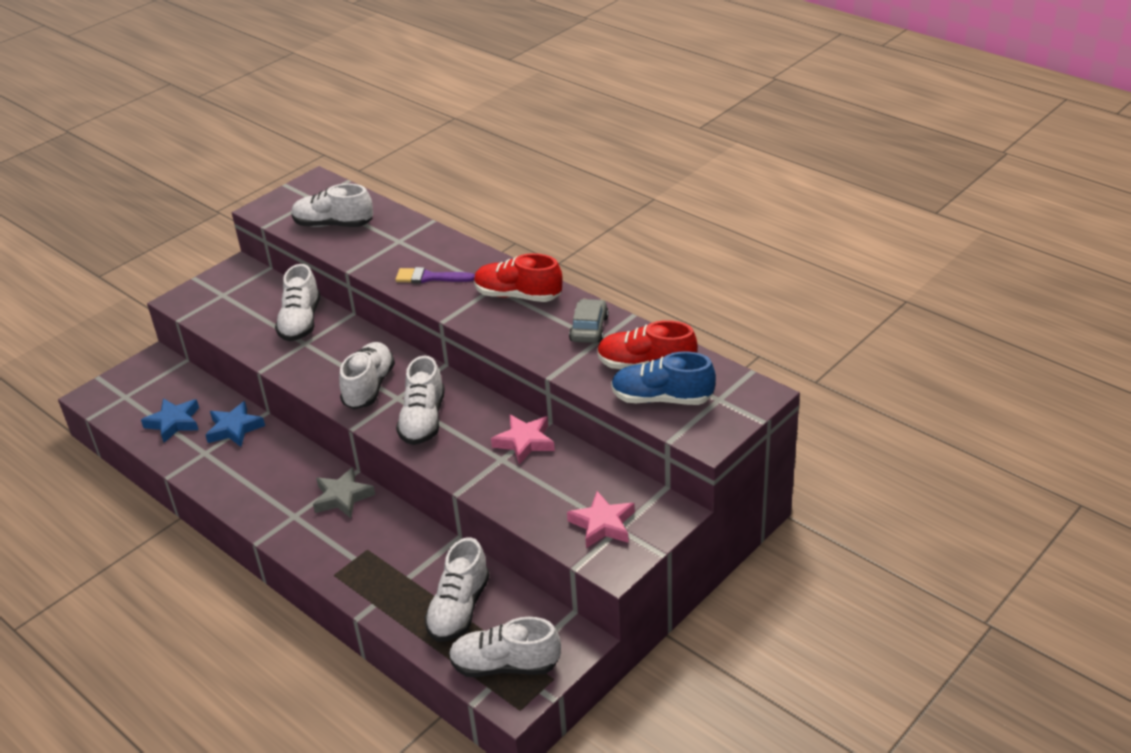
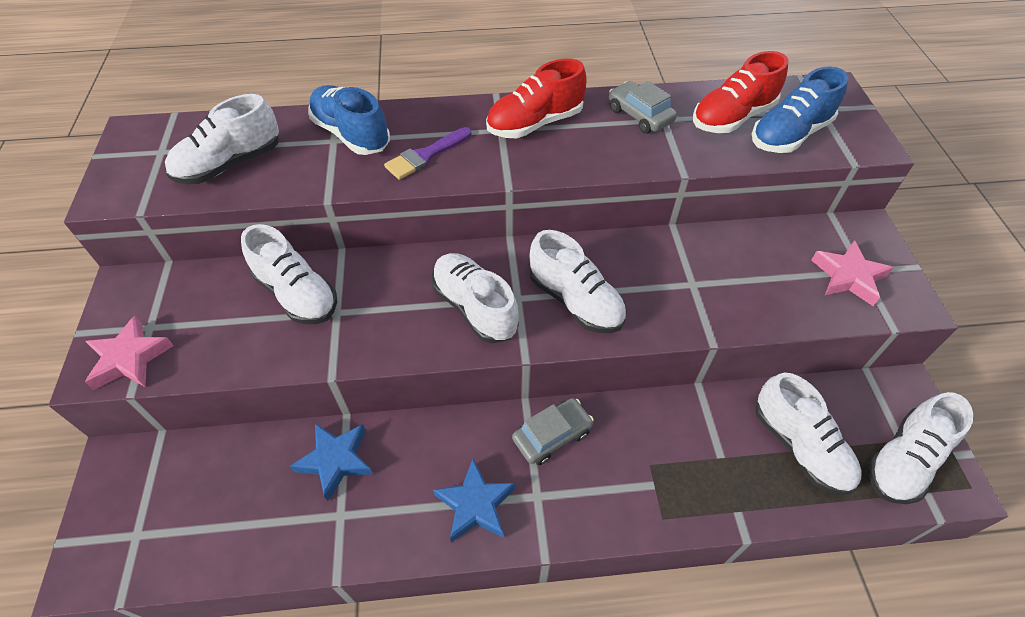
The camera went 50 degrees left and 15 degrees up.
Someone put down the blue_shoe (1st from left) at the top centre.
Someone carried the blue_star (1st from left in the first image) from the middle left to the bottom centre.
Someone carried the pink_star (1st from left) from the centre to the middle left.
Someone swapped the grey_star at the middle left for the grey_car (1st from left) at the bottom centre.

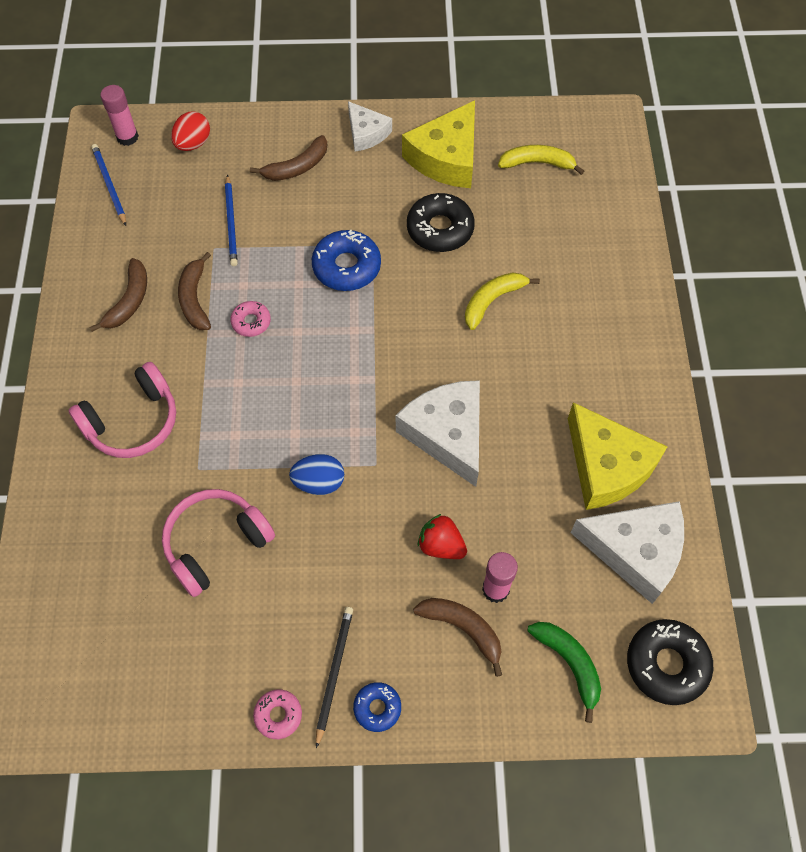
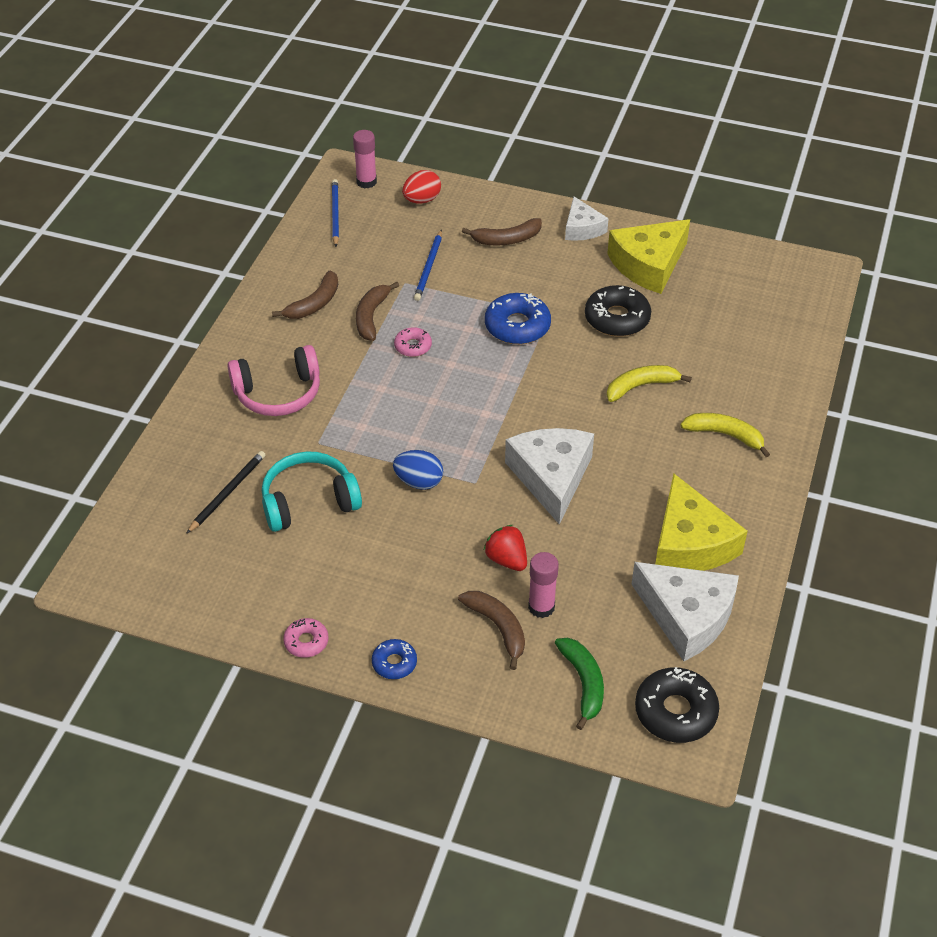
The camera went 20 degrees right and 15 degrees down.
Someone carried the black_pencil from the bottom centre to the middle left.
Someone carried the yellow_banana (2nd from left) from the top right to the middle right.
Someone repainted the pink_headphones (2nd from left) at the middle left, which became the turquoise_headphones at the middle left.

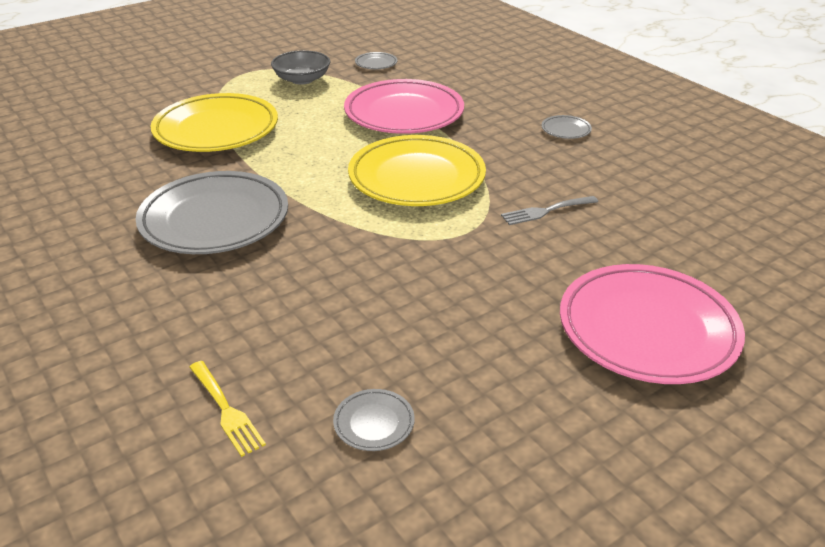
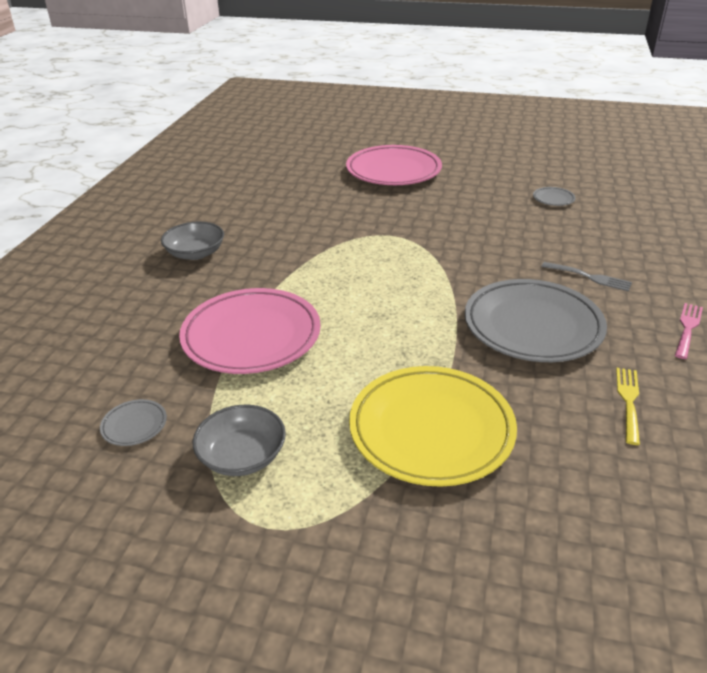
The camera went 130 degrees left and 0 degrees up.
Someone took away the yellow_plate (2nd from left) at the top centre.
Someone put down the pink_fork at the middle right.
Someone carried the yellow_fork from the bottom left to the middle right.
Someone carried the grey_fork from the centre to the middle right.
Someone swapped the grey_plate (4th from left) at the top right for the grey_bowl (1st from left) at the middle left.

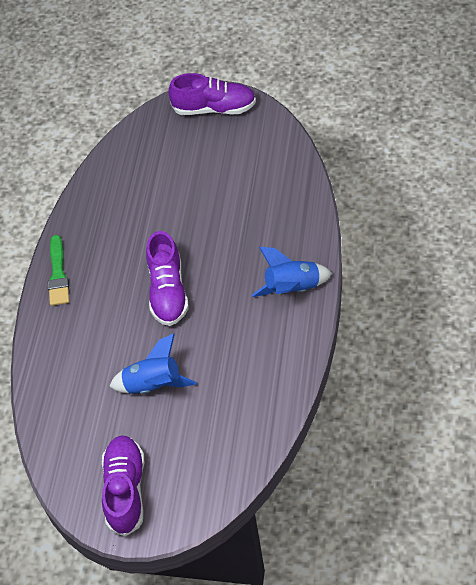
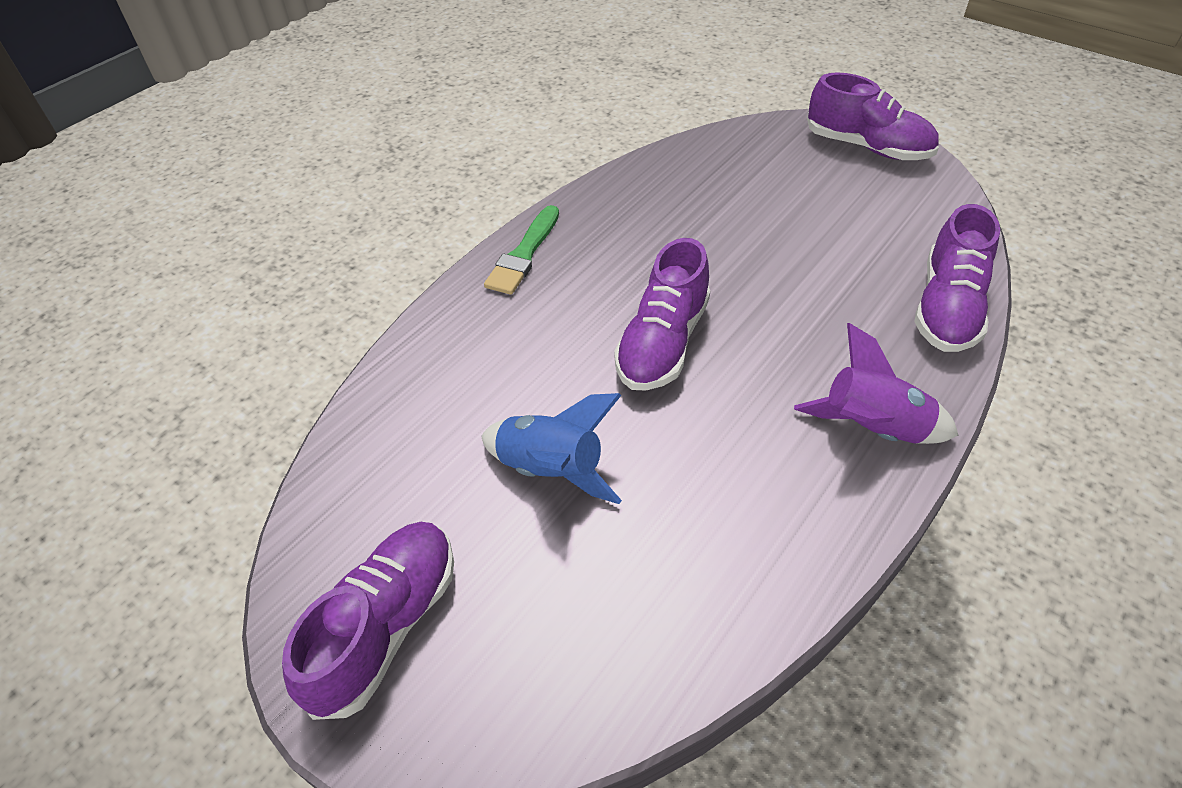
The camera went 25 degrees right and 5 degrees down.
Someone put down the purple_shoe (4th from left) at the middle right.
Someone repainted the blue_rocket (2nd from left) at the centre, which became the purple_rocket at the middle right.

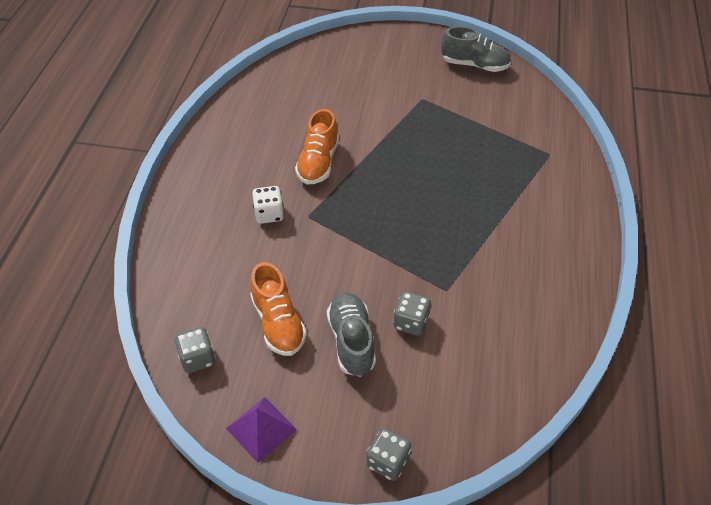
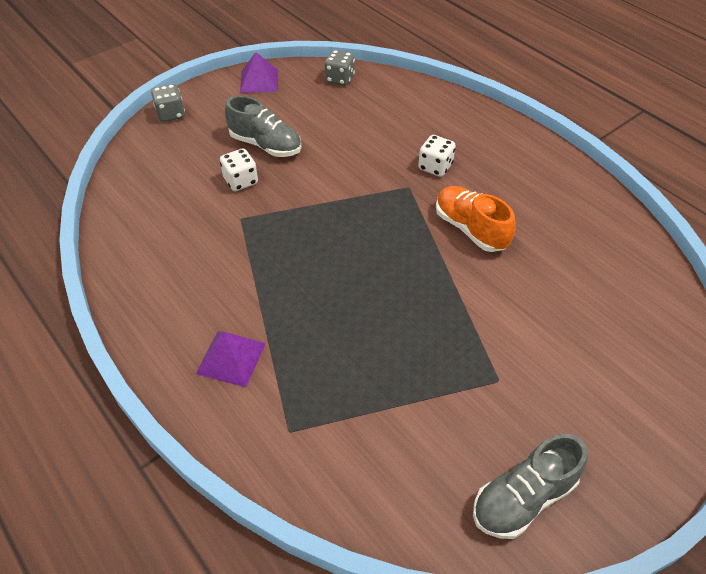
The camera went 130 degrees right and 0 degrees up.
Someone took away the orange_shoe (1st from left) at the centre.
Someone put down the purple_pyramid (1st from left) at the middle left.
Someone repainted the grey_dice (3rd from left) at the centre, which became the white_dice (1st from left) at the top centre.

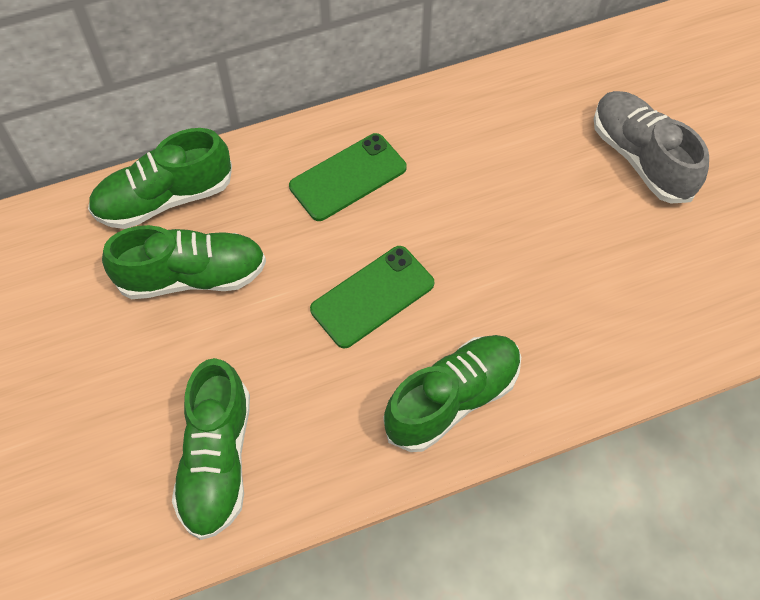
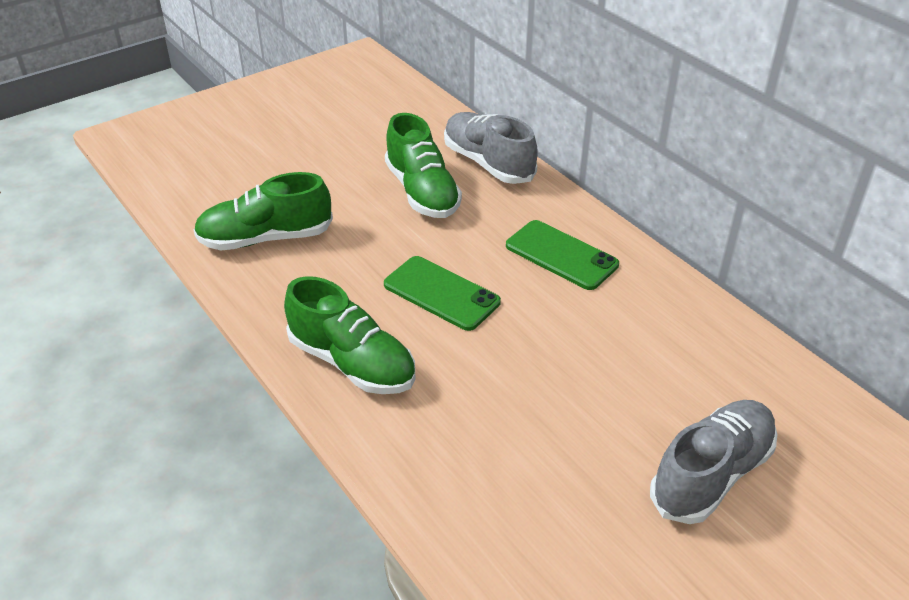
The camera went 75 degrees right and 20 degrees down.
Someone repainted the green_shoe (1st from left) at the top left, which became the grey_shoe (1st from left) at the top centre.

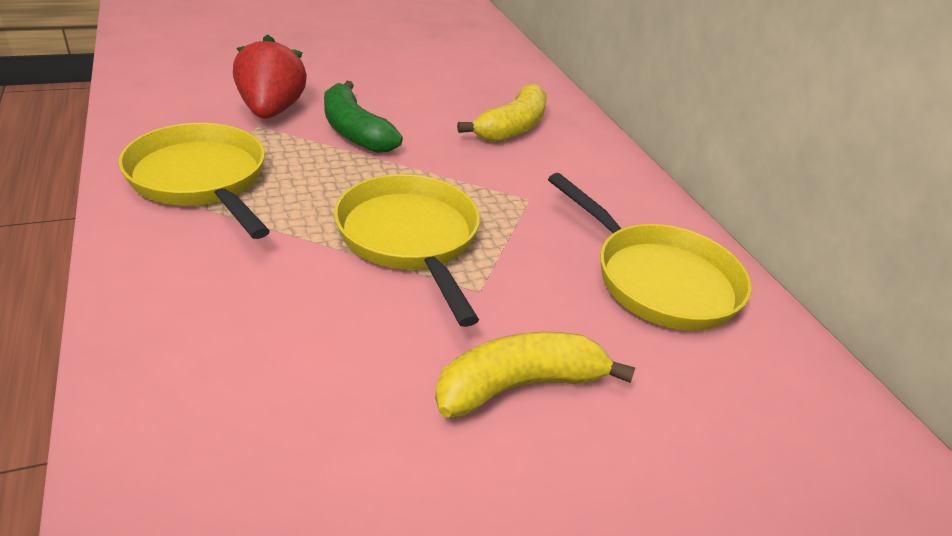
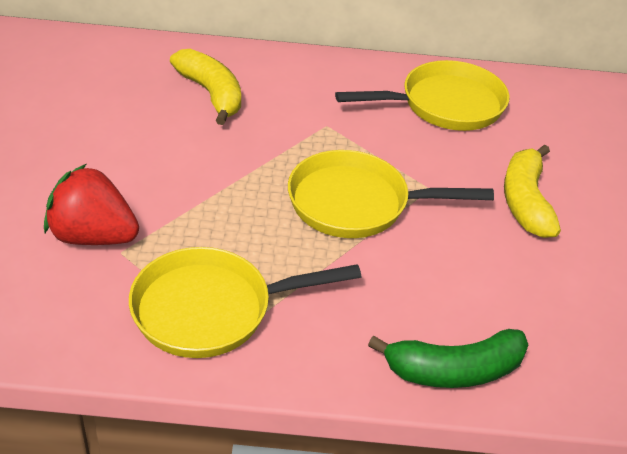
The camera went 65 degrees left and 5 degrees up.
Someone carried the green_banana from the top centre to the bottom right.

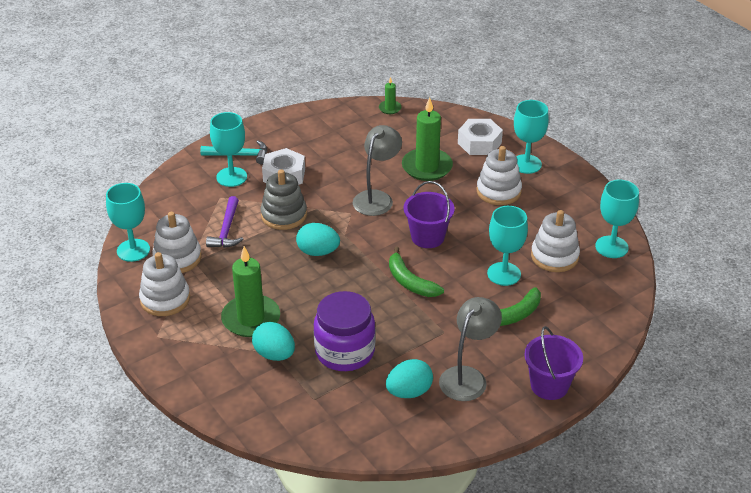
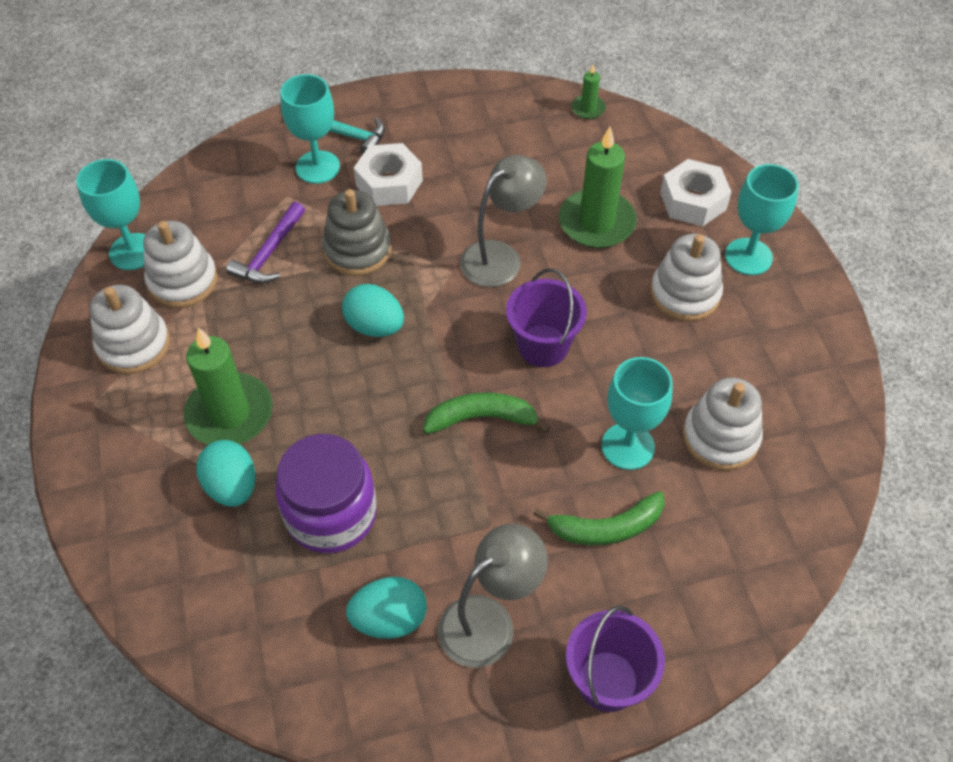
The camera went 20 degrees right and 15 degrees up.
Someone took away the turquoise_goblet (5th from left) at the middle right.
Someone rotated the green_banana (1st from left) at the centre by 105 degrees clockwise.

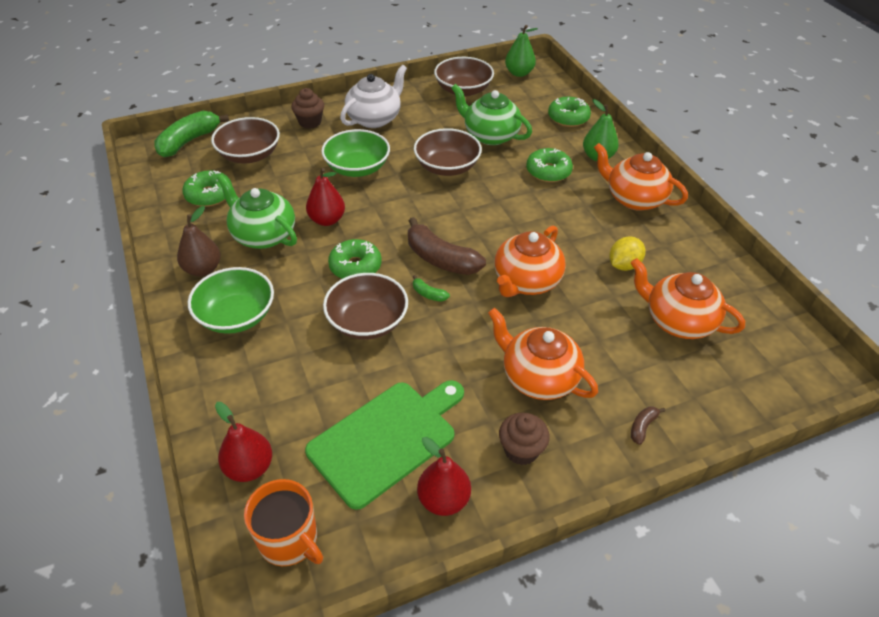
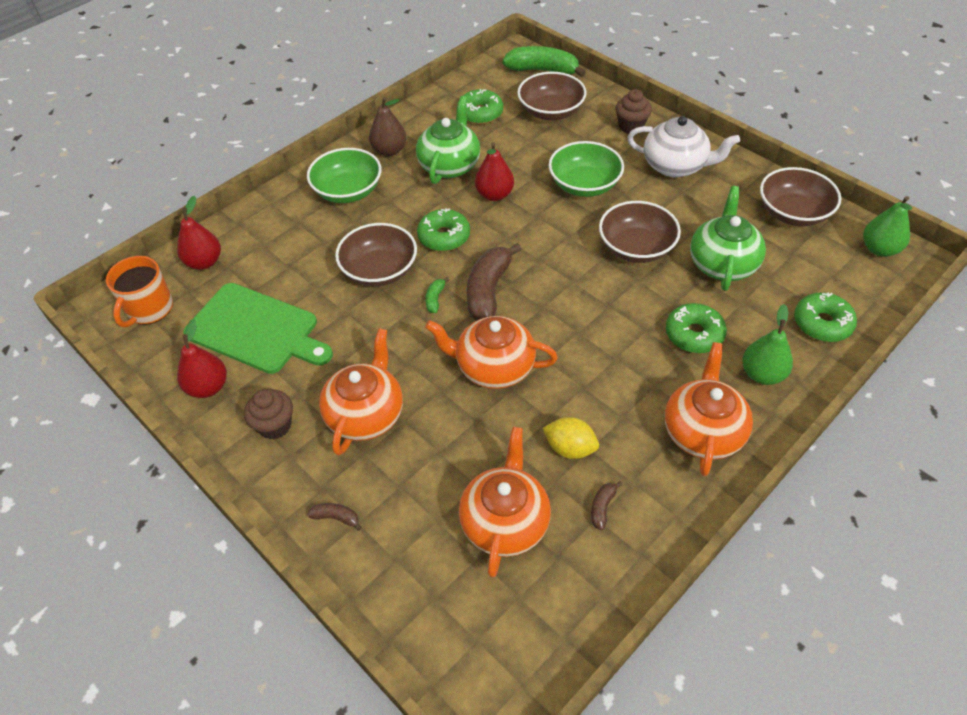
The camera went 70 degrees right and 5 degrees up.
Someone put down the brown_banana (3rd from left) at the bottom centre.

